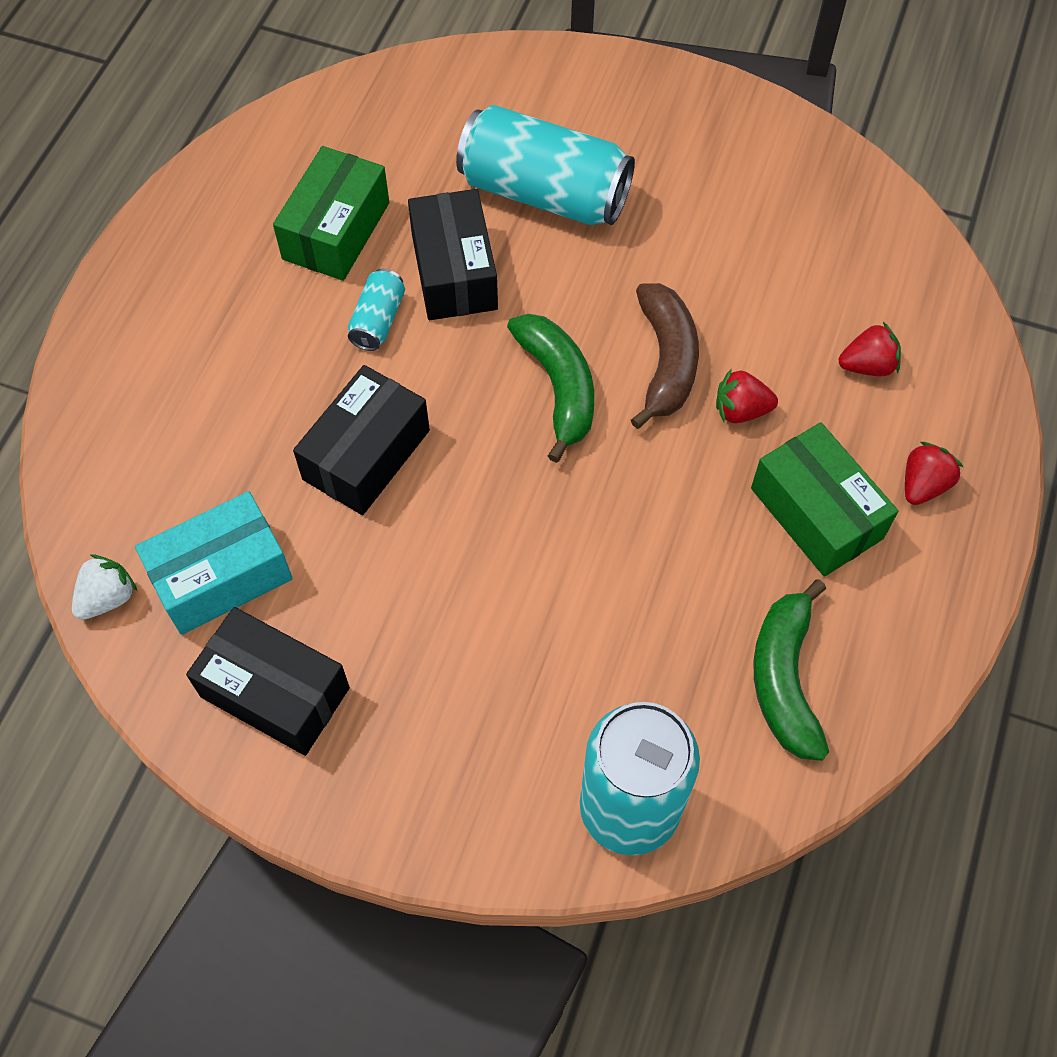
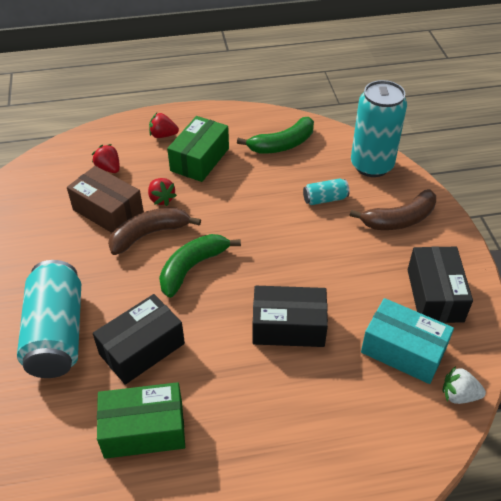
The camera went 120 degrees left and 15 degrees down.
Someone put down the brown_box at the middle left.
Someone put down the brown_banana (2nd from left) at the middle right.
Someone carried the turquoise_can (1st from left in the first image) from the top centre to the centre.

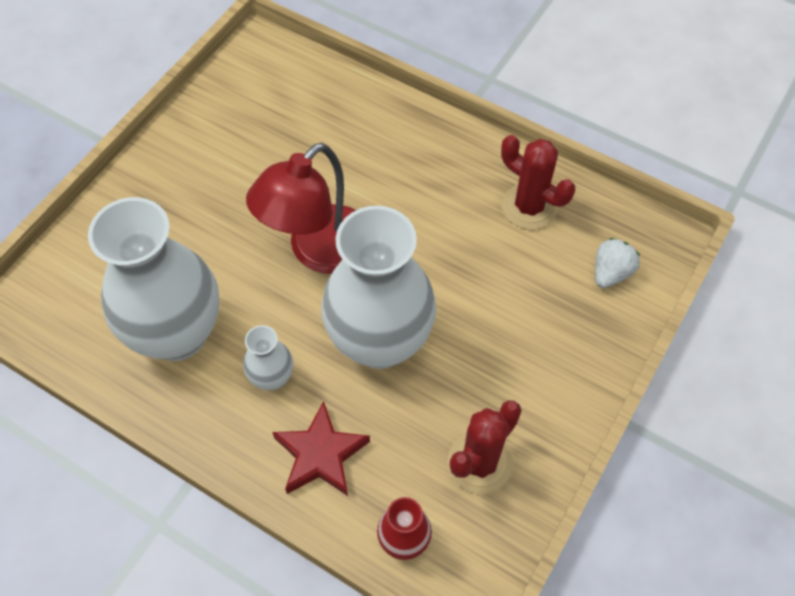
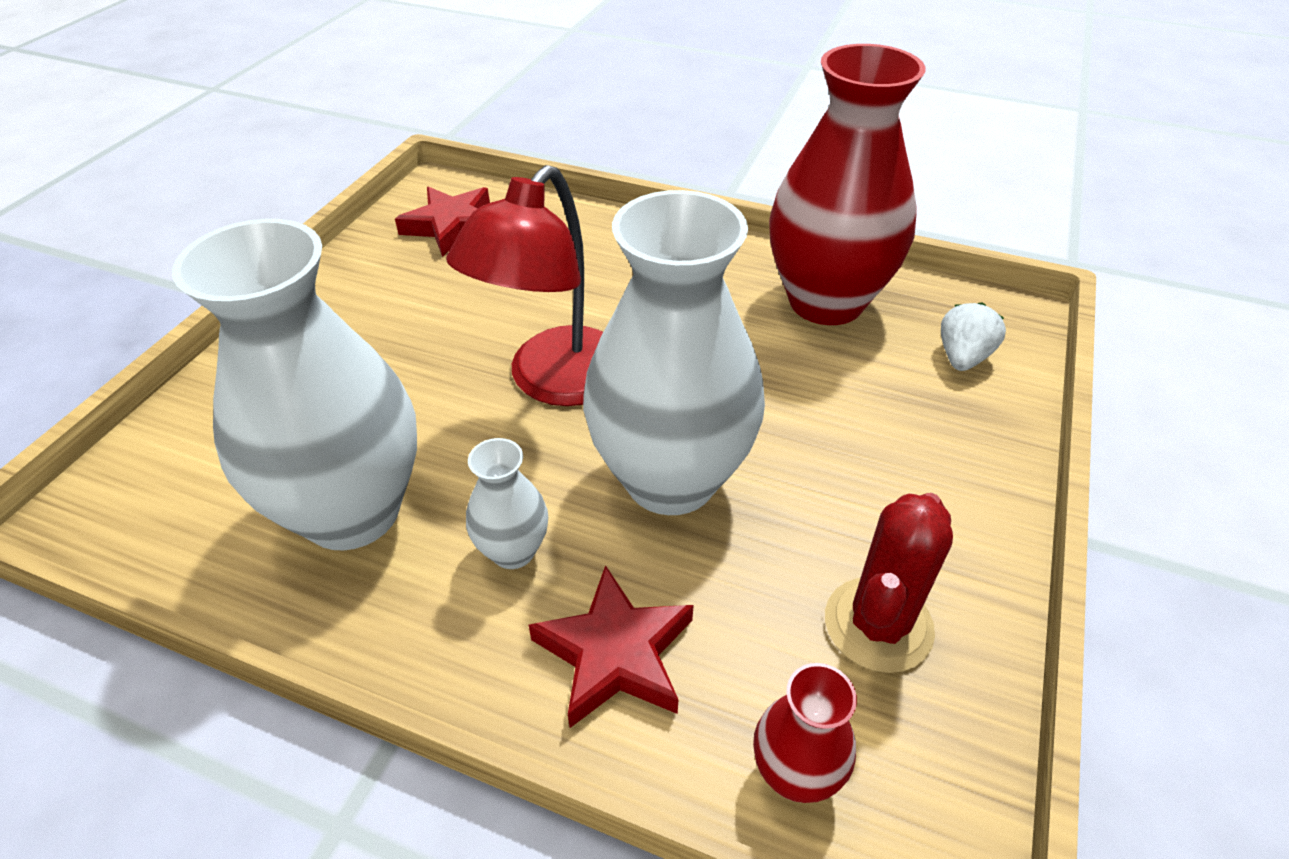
The camera went 10 degrees left and 15 degrees down.
Someone put down the red_star (1st from left) at the top centre.
Someone swapped the red_cactus (2nd from left) at the top right for the red_vase (2nd from left) at the top centre.

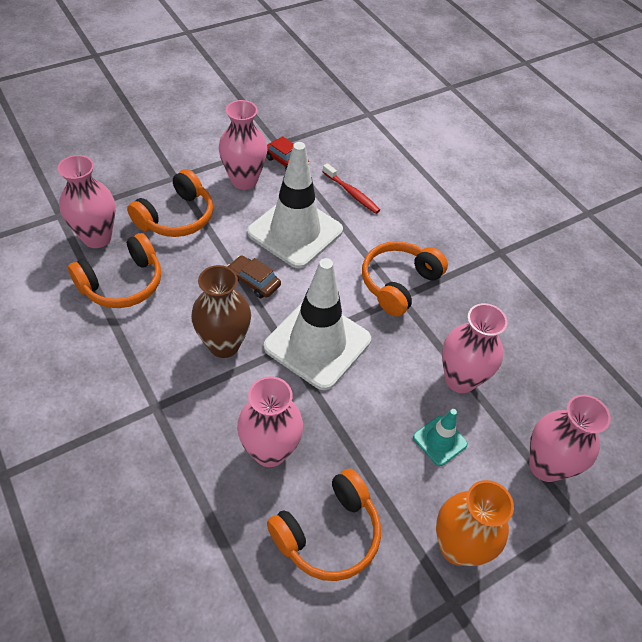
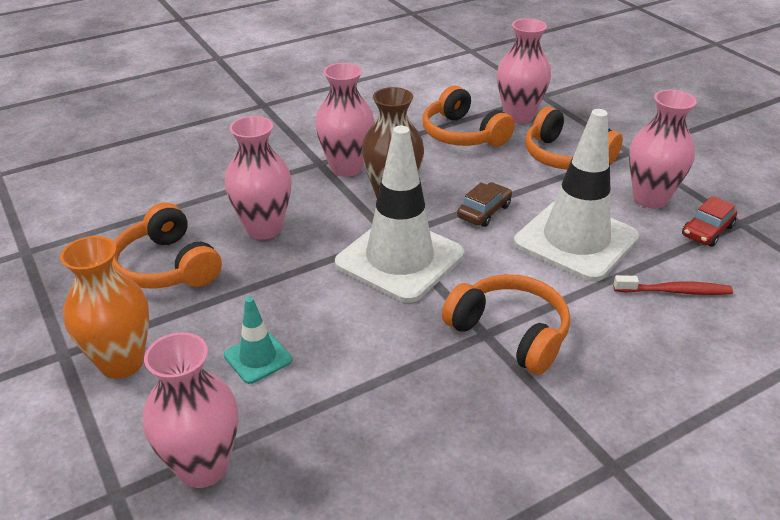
The camera went 95 degrees right and 15 degrees down.
Someone carried the pink_vase (4th from left in the first image) from the middle right to the top centre.
Someone rotated the red_toothbrush at the top centre by 135 degrees counterclockwise.

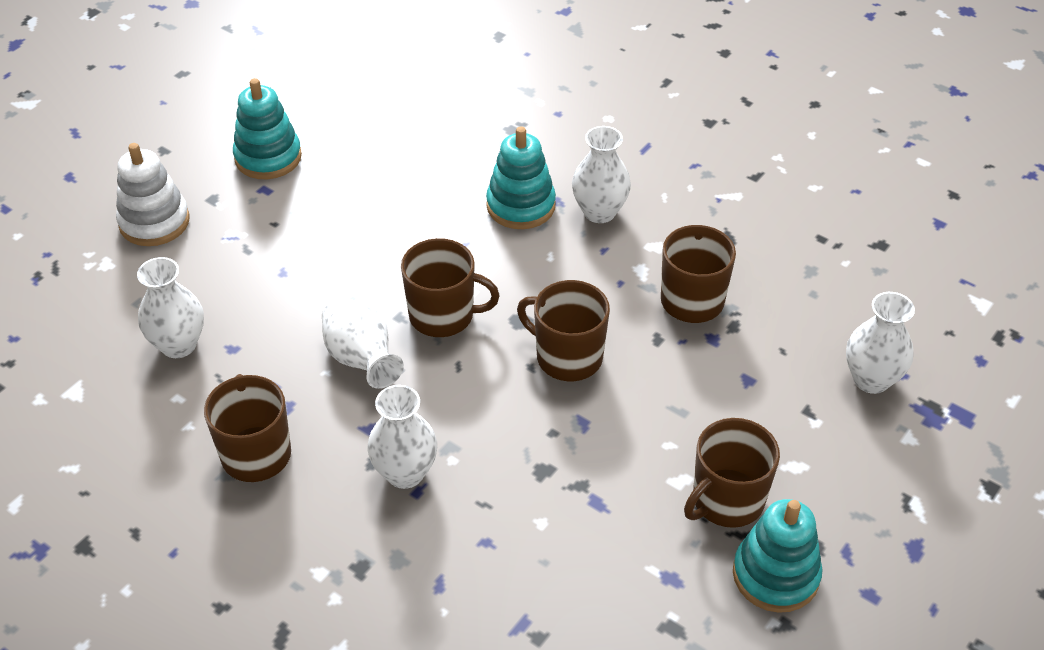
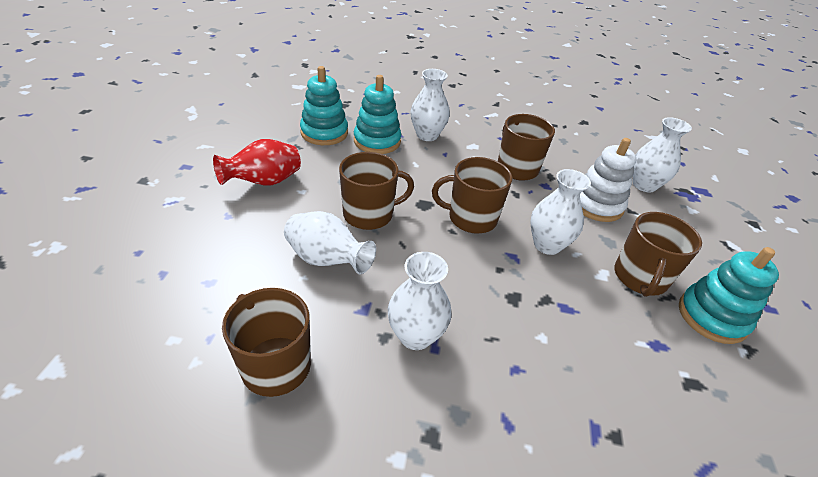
The camera went 30 degrees left and 5 degrees down.
Someone put down the red_vase at the middle left.
Someone carried the white_stacking_toy from the top left to the middle right.
Someone carried the white_vase (1st from left in the first image) from the middle left to the middle right.
Someone carried the turquoise_stacking_toy (1st from left) from the top left to the top centre.

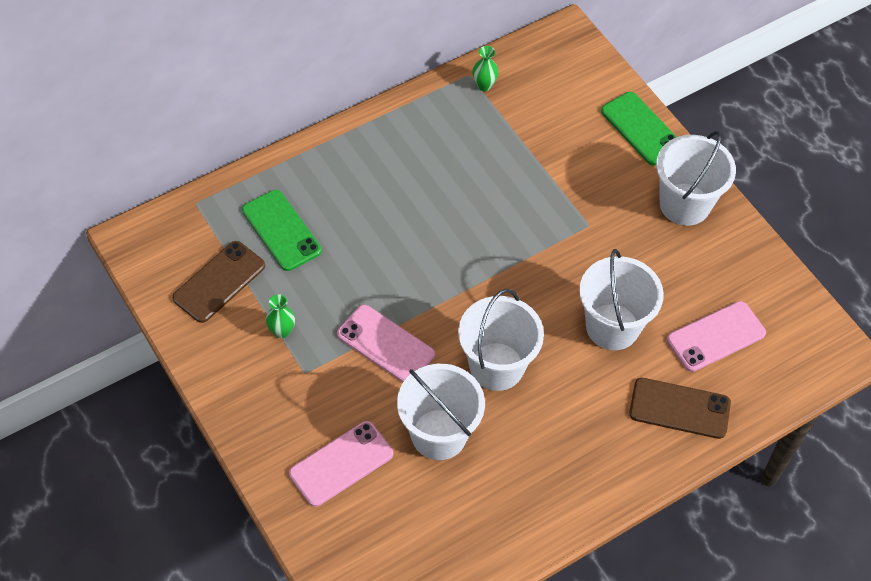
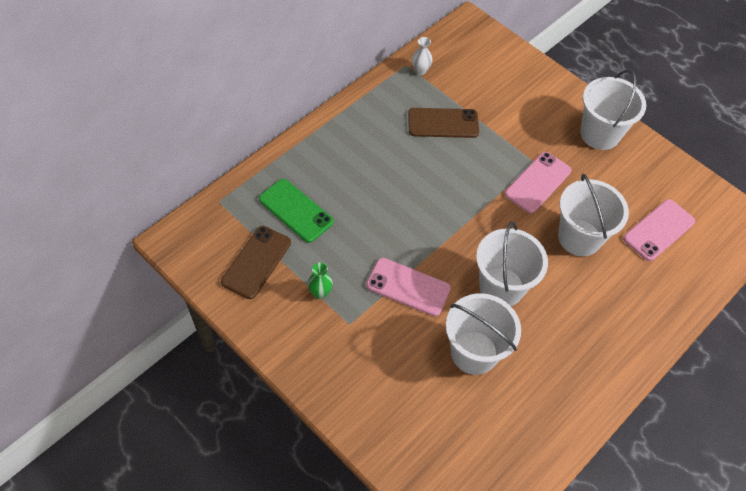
The camera went 15 degrees left and 0 degrees up.
Someone took away the green_phone (2nd from left) at the top right.
Someone carried the pink_phone (1st from left in the first image) from the bottom centre to the middle right.
Someone carried the brown_phone (2nd from left) from the bottom right to the top centre.
Someone repainted the green_vase (2nd from left) at the top centre, which became the white_vase at the top centre.

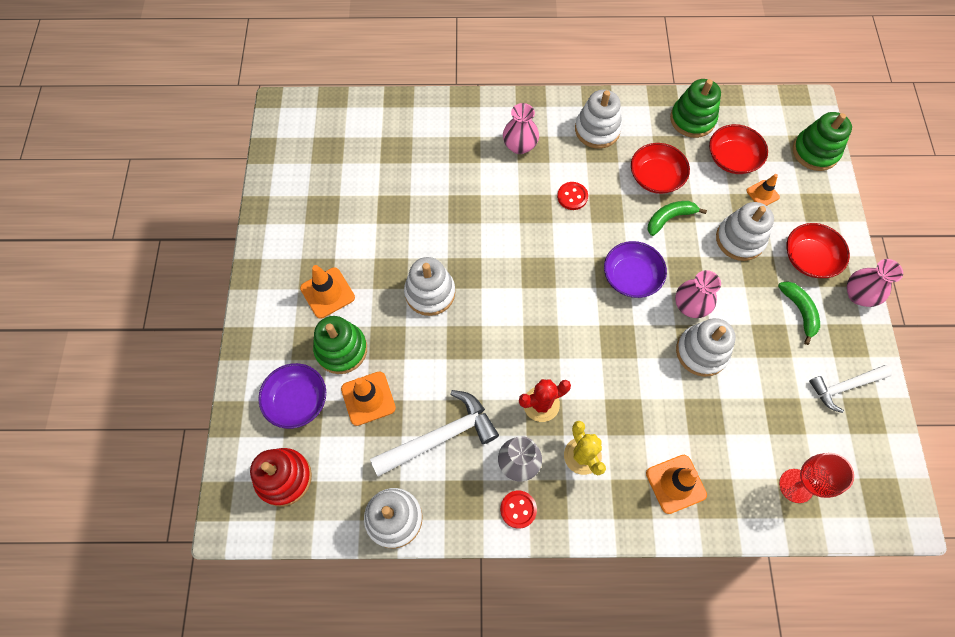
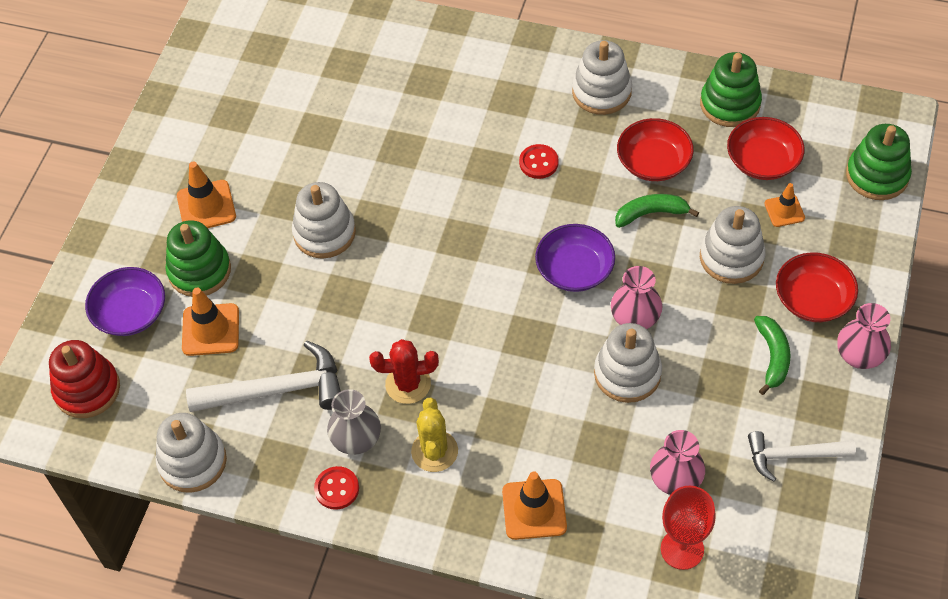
The camera went 20 degrees right and 10 degrees down.
Someone carried the pink_vase (1st from left in the first image) from the top centre to the bottom right.

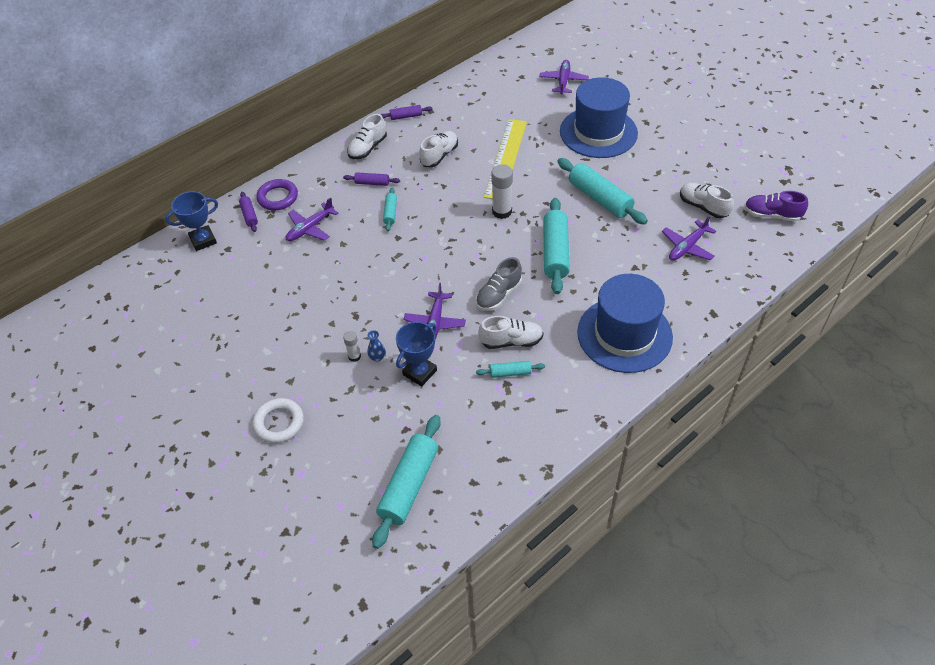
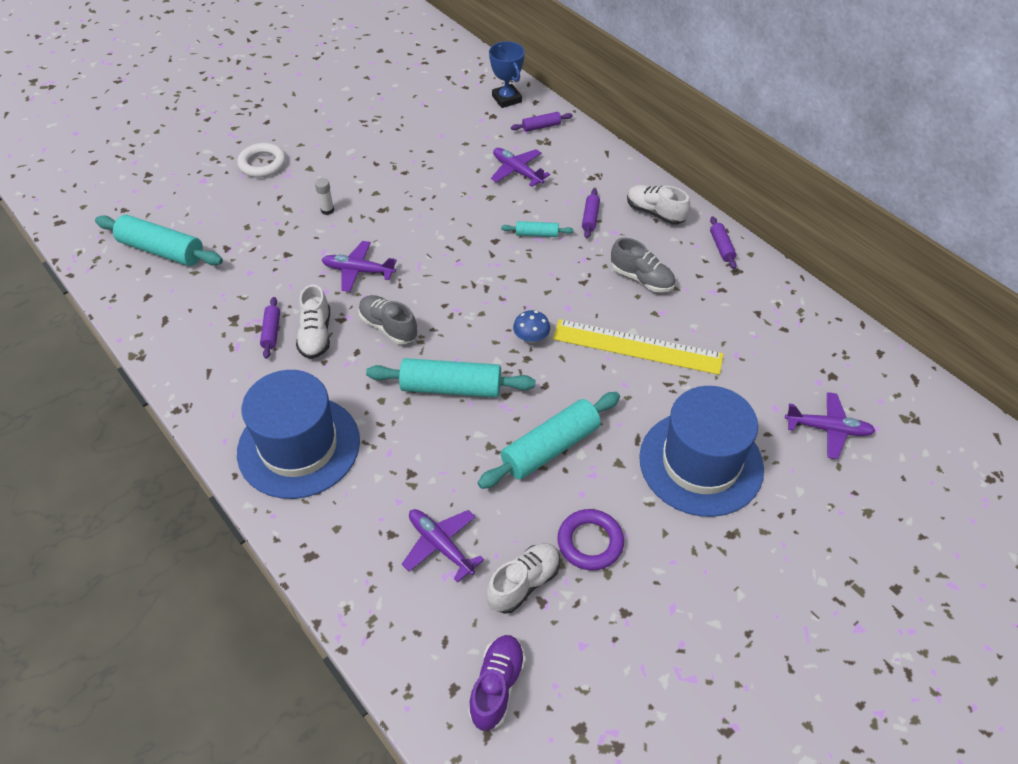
The camera went 90 degrees right and 0 degrees up.
Someone took away the blue_vase at the centre.
Someone took away the blue_trophy (2nd from left) at the centre.
Someone carried the purple_ring from the top left to the bottom centre.
Someone swapped the white_glue_stick (2nd from left) at the top centre for the blue_mushroom at the centre.
Someone repainted the white_shoe (2nd from left) at the top centre, which became the grey_shoe (2nd from left) at the centre.
Someone repainted the turquoise_rolling_pin (3rd from left) at the centre, which became the purple_rolling_pin (1st from left) at the middle left.

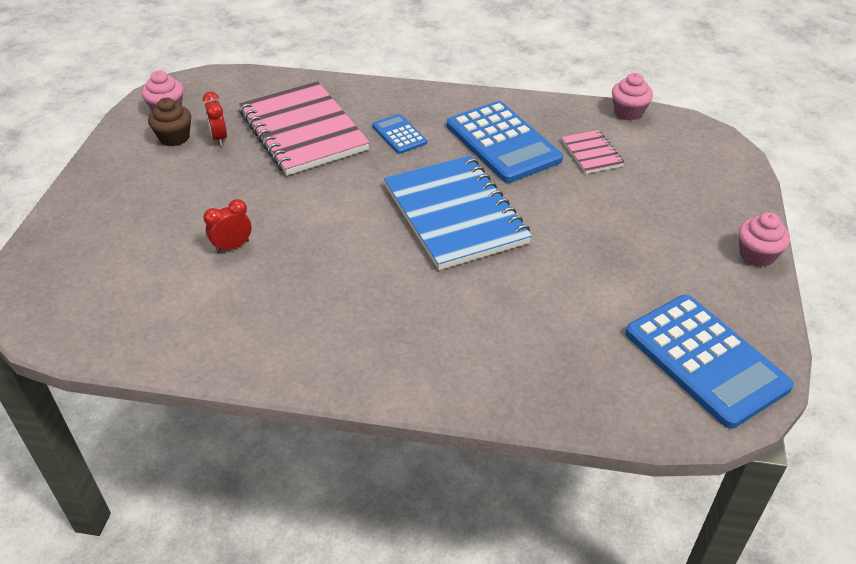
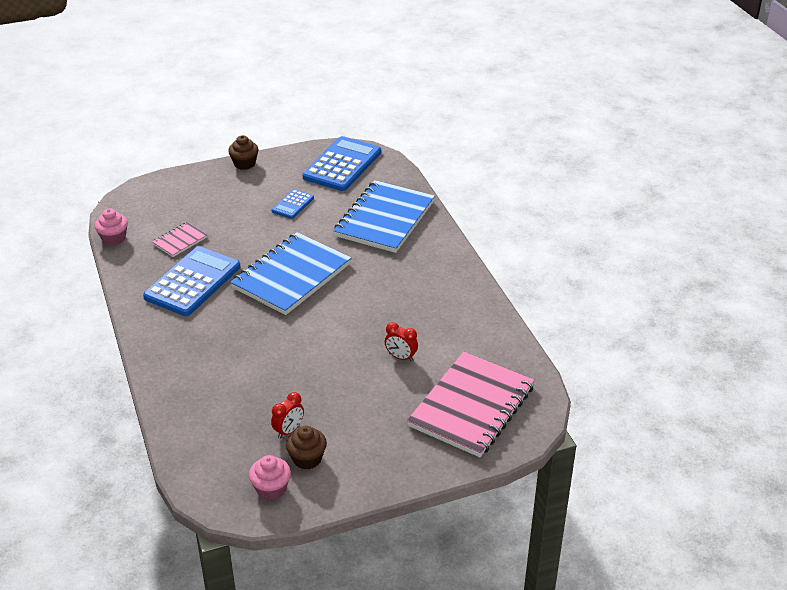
The camera went 120 degrees left and 5 degrees down.
Someone put down the blue_notebook (2nd from left) at the centre.
Someone carried the pink_notebook (1st from left in the first image) from the top centre to the bottom centre.
Someone carried the blue_calculator (1st from left in the first image) from the top centre to the centre.
Someone repainted the pink_cupcake (3rd from left) at the middle right, which became the brown_cupcake (1st from left) at the top left.

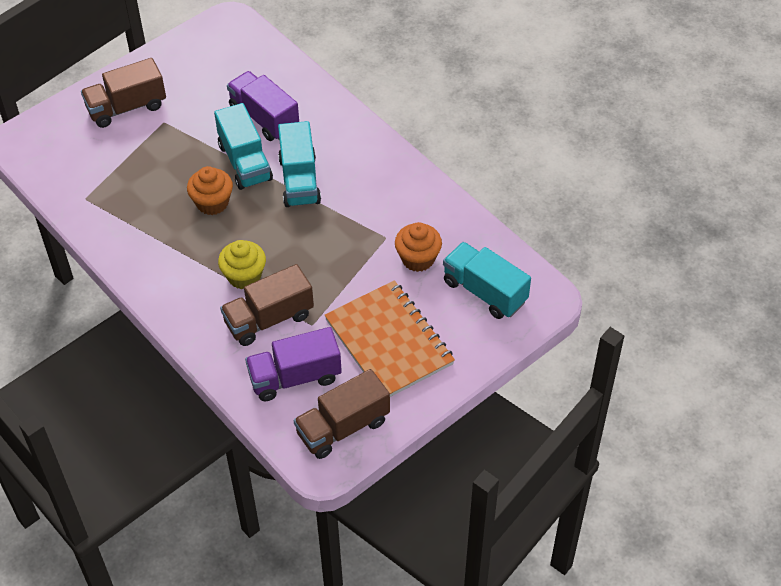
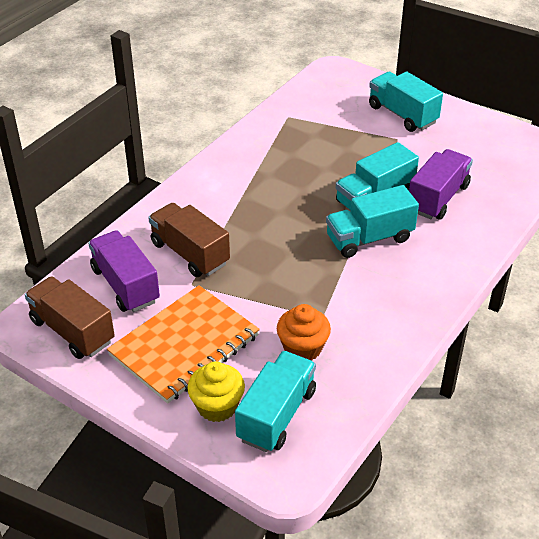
The camera went 75 degrees right and 10 degrees down.
Someone took away the orange_cupcake (1st from left) at the top left.
Someone carried the yellow_cupcake from the middle left to the bottom centre.
Someone repainted the brown_truck (1st from left) at the top left, which became the turquoise_truck (4th from left) at the top right.

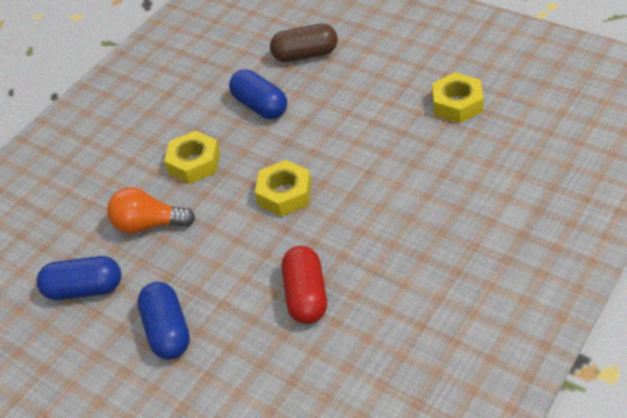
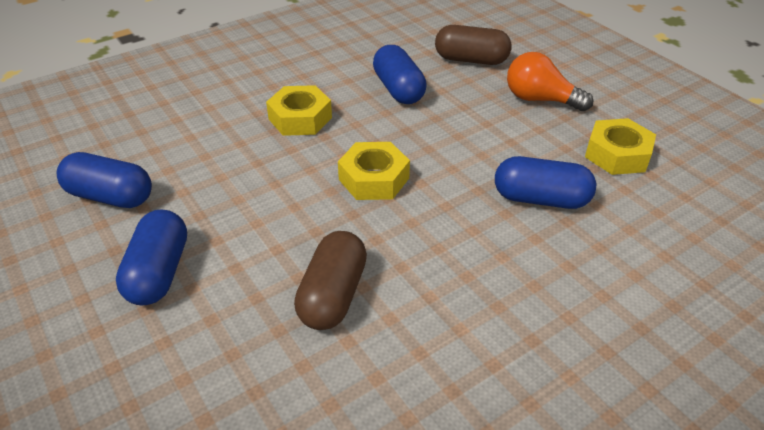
The camera went 15 degrees right and 5 degrees down.
Someone put down the blue_capsule (4th from left) at the middle right.
Someone carried the orange_light_bulb from the middle left to the top right.
Someone repainted the red_capsule at the bottom centre, which became the brown_capsule (1st from left) at the centre.

